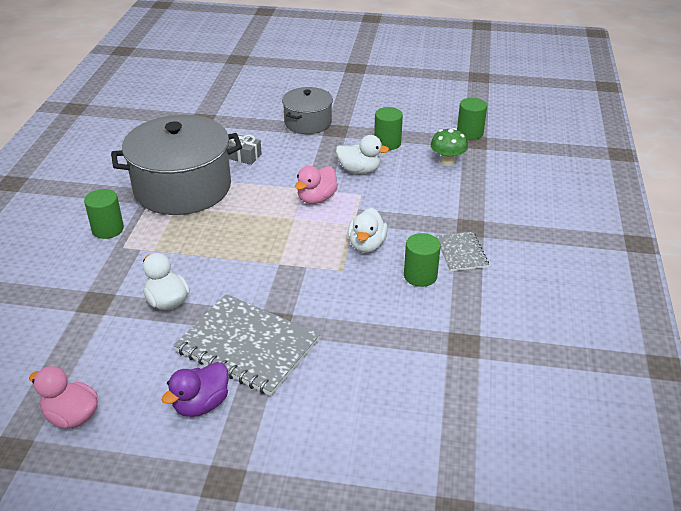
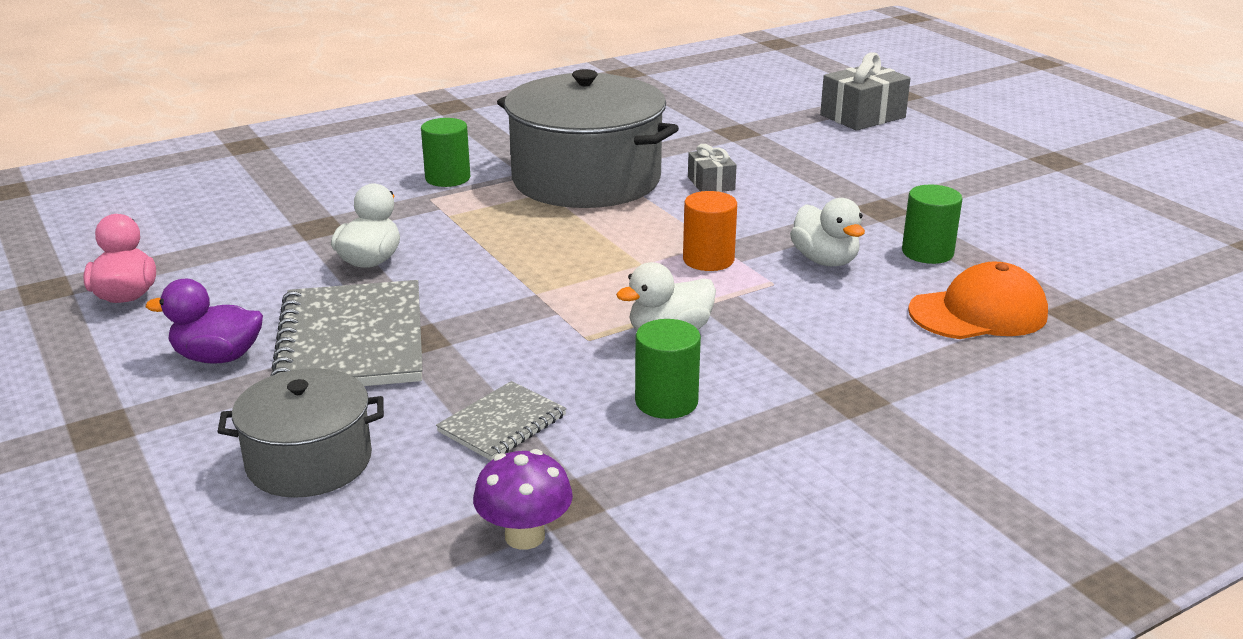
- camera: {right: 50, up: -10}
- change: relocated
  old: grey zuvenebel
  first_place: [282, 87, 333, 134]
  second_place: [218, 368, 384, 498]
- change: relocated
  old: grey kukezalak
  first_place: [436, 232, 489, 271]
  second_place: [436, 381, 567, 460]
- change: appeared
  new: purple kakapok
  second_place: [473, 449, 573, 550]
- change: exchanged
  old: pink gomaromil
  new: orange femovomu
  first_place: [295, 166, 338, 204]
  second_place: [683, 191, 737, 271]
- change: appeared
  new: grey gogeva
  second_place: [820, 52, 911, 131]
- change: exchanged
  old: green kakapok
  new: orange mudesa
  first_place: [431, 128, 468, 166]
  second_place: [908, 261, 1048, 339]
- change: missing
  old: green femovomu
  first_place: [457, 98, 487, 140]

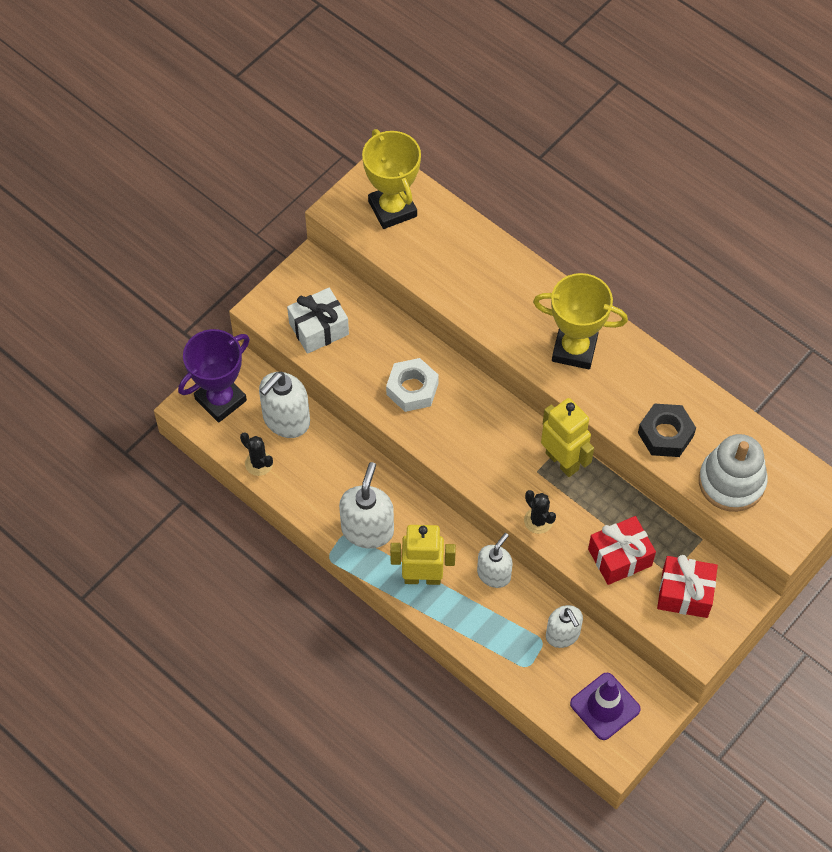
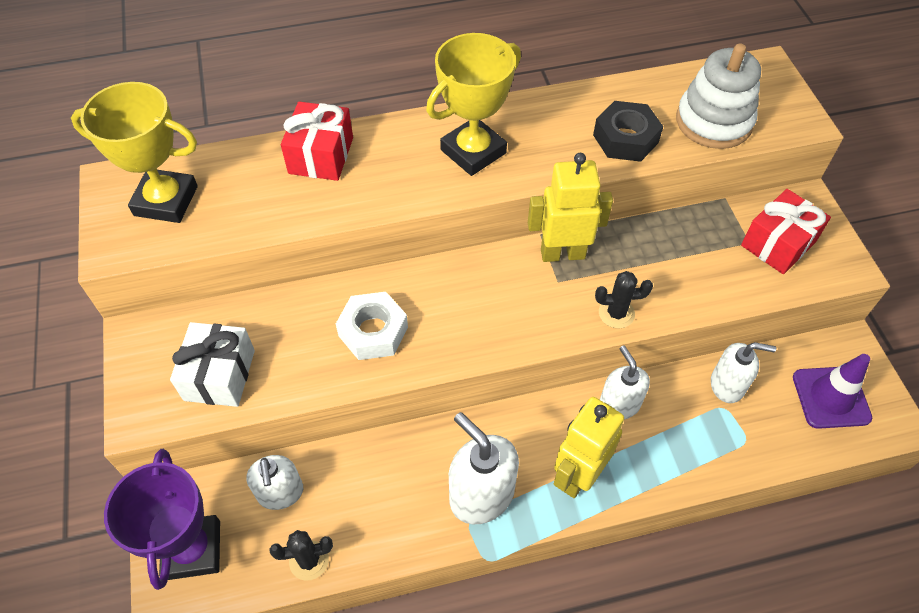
- camera: {right: -55, up: -5}
- change: size
  old: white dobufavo
  first_place: [259, 372, 310, 438]
  second_place: [246, 455, 303, 510]
  factor: 0.66
- change: relocated
  old: red gogeva
  first_place: [588, 516, 656, 585]
  second_place: [281, 101, 353, 181]

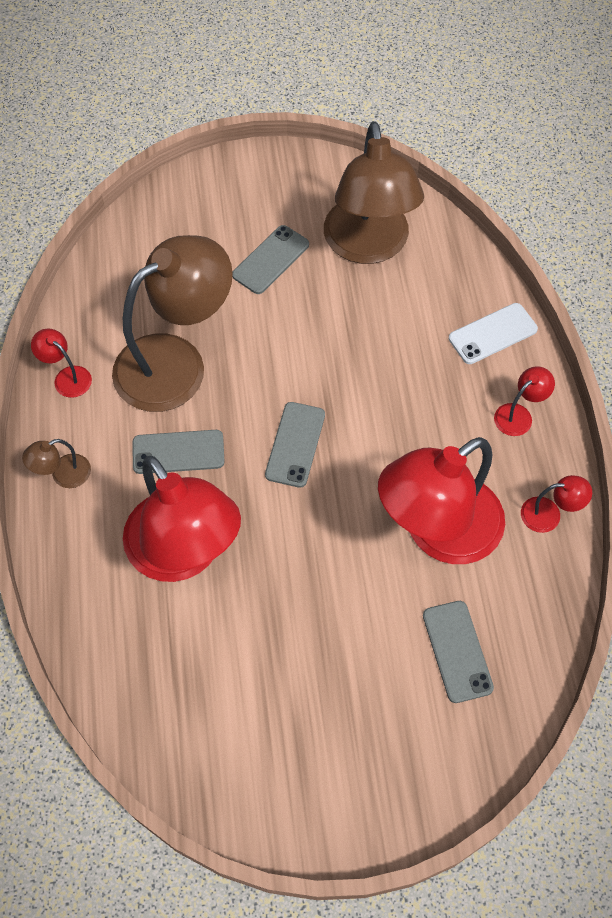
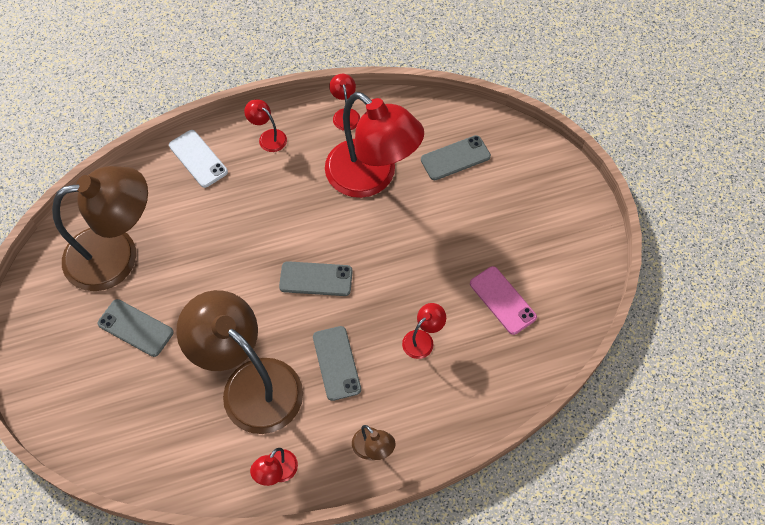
- camera: {right: -100, up: 0}
- change: size
  old: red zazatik
  first_place: [123, 456, 241, 582]
  second_place: [402, 303, 446, 359]
  factor: 0.4
- change: appeared
  new: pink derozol
  second_place: [470, 266, 537, 335]

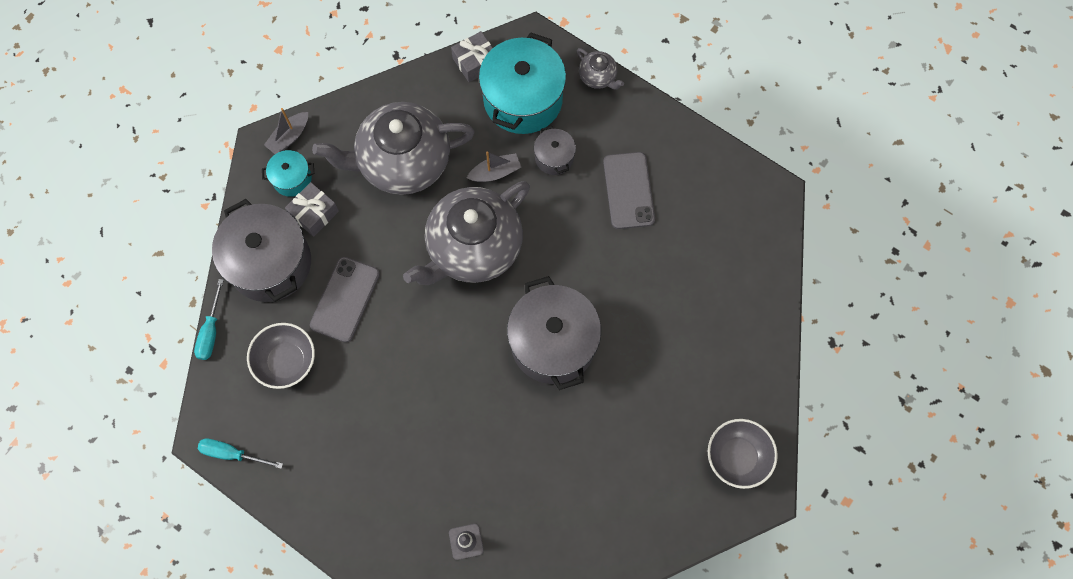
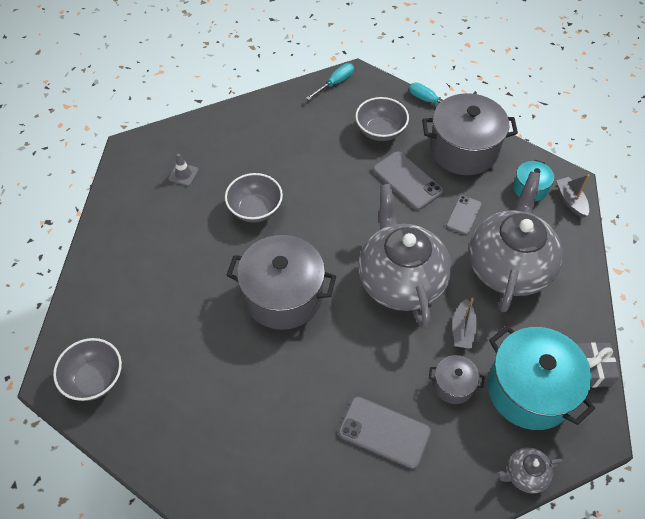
- camera: {right: 120, up: -15}
- change: appeared
  new: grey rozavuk
  second_place: [225, 173, 283, 223]
- change: appeared
  new: grey derozol
  second_place: [446, 195, 482, 235]
- change: missing
  old: grey gogeva
  first_place: [285, 182, 339, 237]

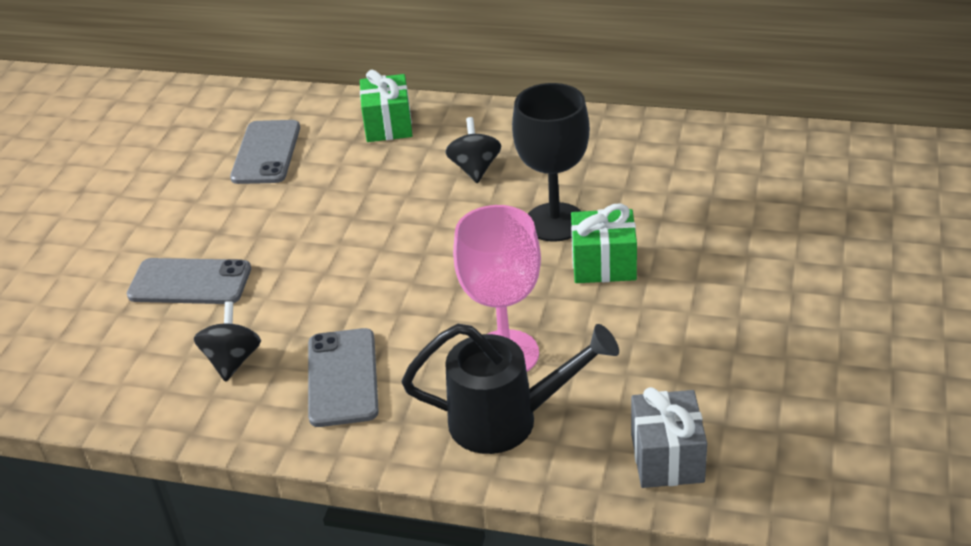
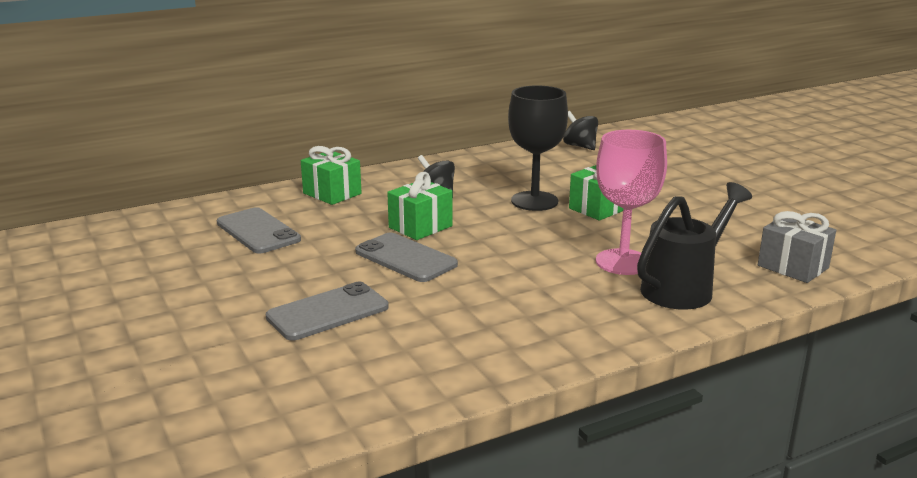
- camera: {right: -45, up: -15}
- change: relocated
  old: grey derozol
  first_place: [308, 328, 379, 427]
  second_place: [355, 233, 458, 282]
- change: appeared
  new: green gogeva
  second_place: [387, 172, 452, 240]
- change: relocated
  old: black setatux
  first_place: [194, 301, 261, 382]
  second_place: [563, 111, 598, 150]

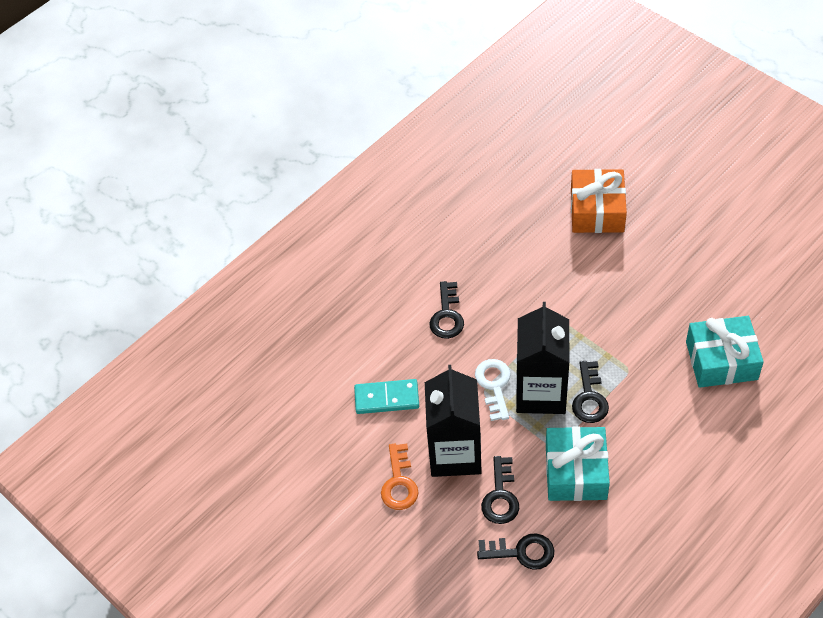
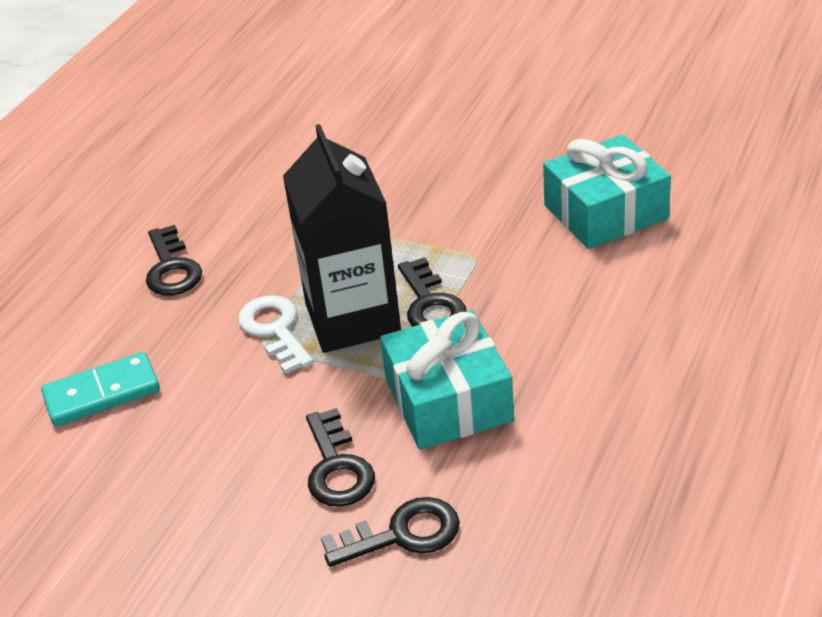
- camera: {right: -20, up: -15}
- change: missing
  old: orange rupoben
  first_place: [381, 443, 418, 510]
- change: missing
  old: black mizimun
  first_place: [425, 365, 482, 477]
- change: missing
  old: orange gogeva
  first_place: [571, 169, 627, 233]

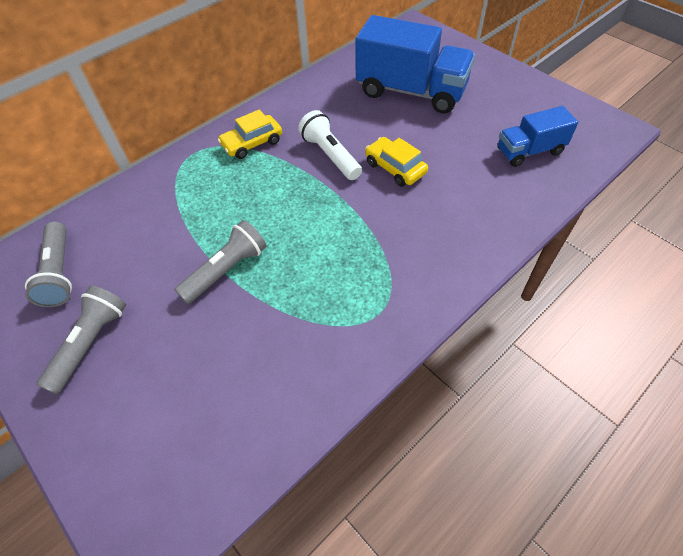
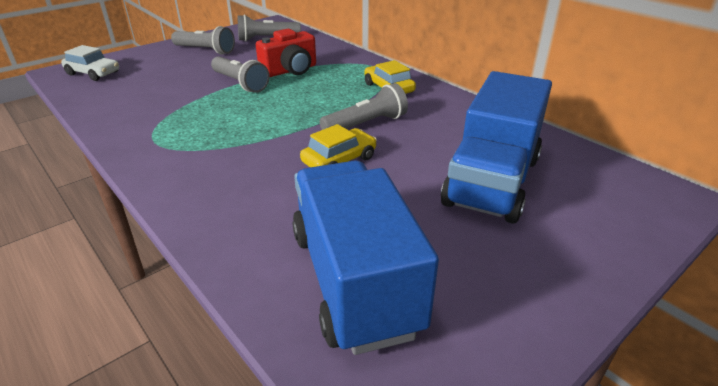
- camera: {right: 90, up: -20}
- change: appeared
  new: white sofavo
  second_place: [61, 45, 119, 81]
- change: appeared
  new: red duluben
  second_place: [256, 29, 316, 77]
- change: size
  old: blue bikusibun
  first_place: [497, 106, 578, 167]
  second_place: [292, 160, 439, 355]
  factor: 1.78
- change: colour
  old: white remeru
  new: grey remeru
  first_place: [298, 110, 362, 180]
  second_place: [320, 83, 408, 130]

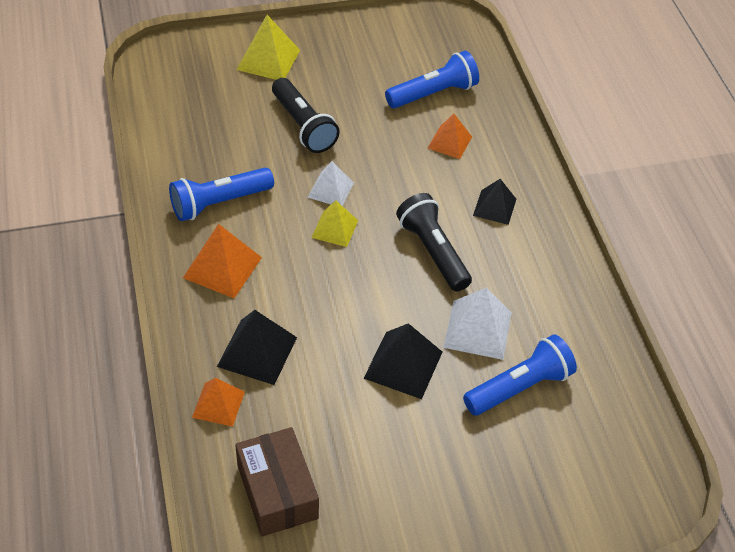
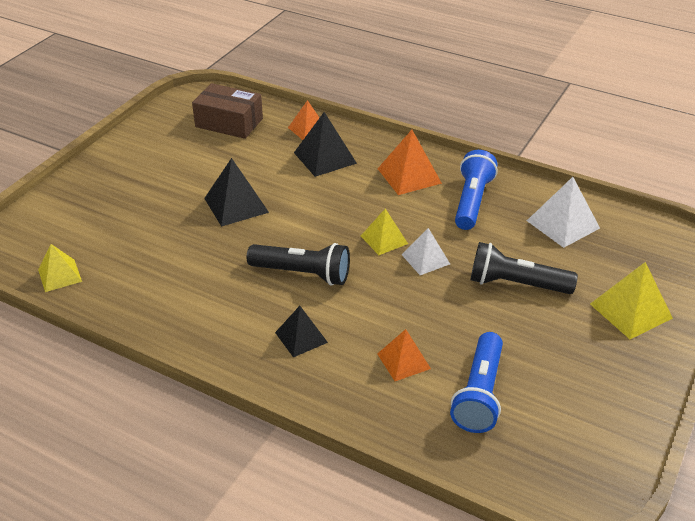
- camera: {right: 135, up: -10}
- change: appeared
  new: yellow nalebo
  second_place: [38, 244, 82, 292]
- change: relocated
  old: white nalebo
  first_place: [443, 288, 512, 360]
  second_place: [527, 177, 600, 248]
- change: missing
  old: blue remeru
  first_place: [463, 334, 577, 416]

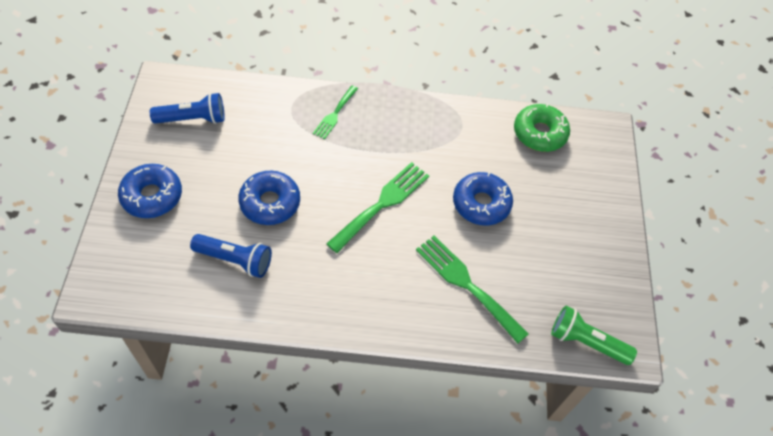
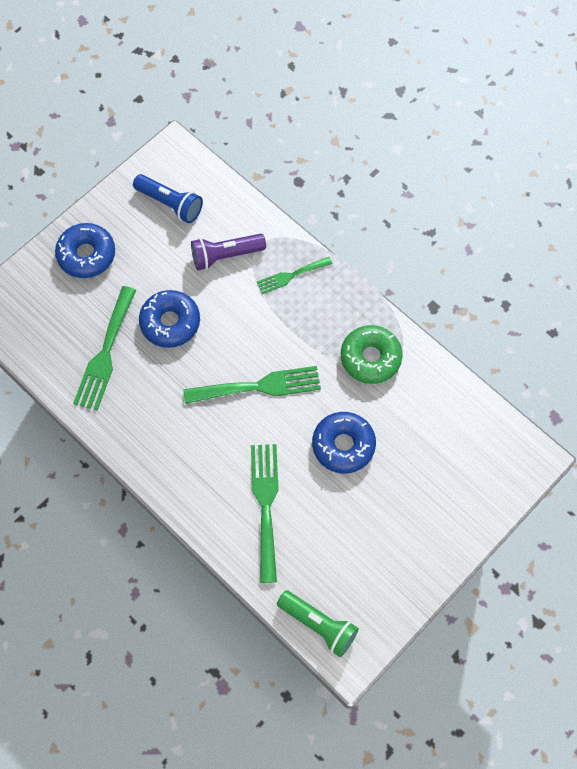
- camera: {right: 45, up: 10}
- change: exchanged
  old: blue remeru
  new: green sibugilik
  first_place: [190, 234, 272, 278]
  second_place: [73, 286, 136, 411]
- change: appeared
  new: purple remeru
  second_place: [191, 234, 266, 270]
- change: spun
  old: green remeru
  first_place: [551, 306, 637, 365]
  second_place: [277, 590, 359, 657]
  degrees: 150
- change: relocated
  old: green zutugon
  first_place: [514, 104, 570, 152]
  second_place: [341, 325, 403, 384]

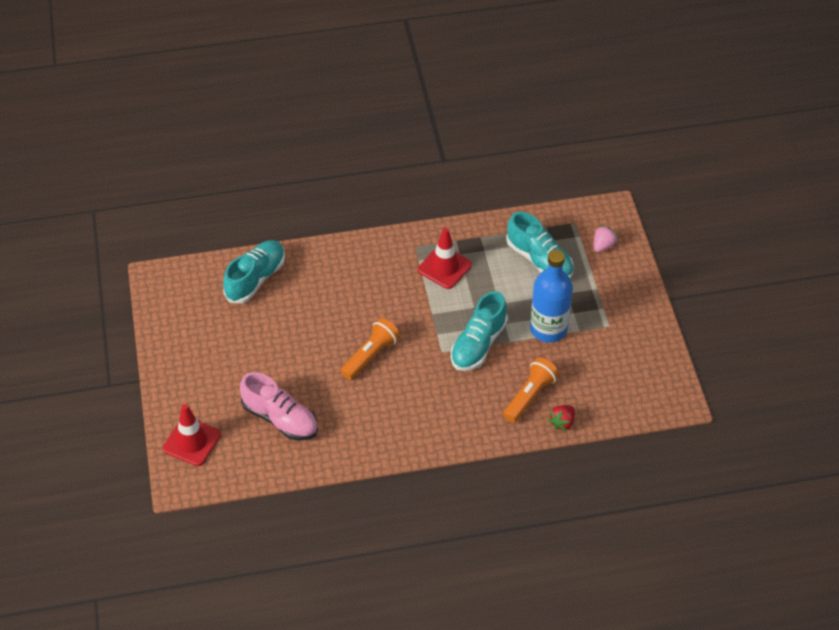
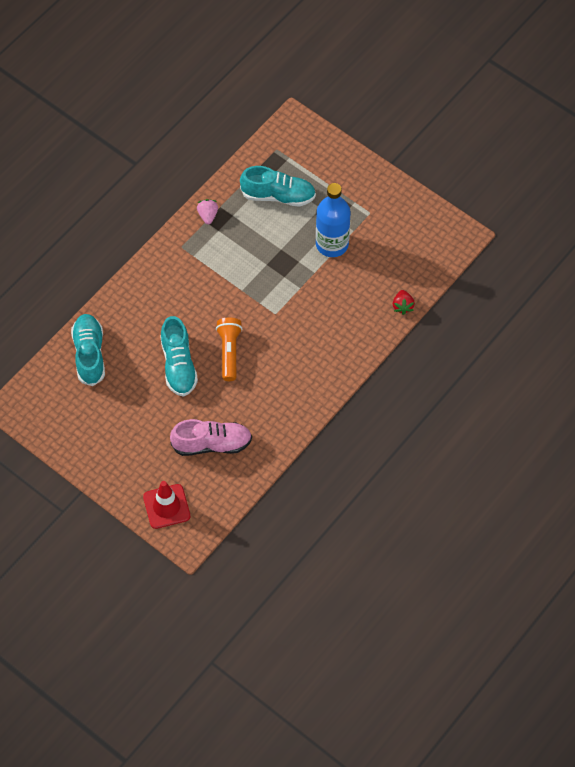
- camera: {right: -40, up: 10}
- change: relocated
  old: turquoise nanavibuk
  first_place: [451, 291, 508, 371]
  second_place: [160, 316, 198, 397]
- change: relocated
  old: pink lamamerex
  first_place: [594, 225, 618, 252]
  second_place: [197, 199, 218, 224]
- change: missing
  old: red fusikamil
  first_place: [418, 228, 472, 289]
- change: missing
  old: orange remeru
  first_place: [503, 358, 559, 423]

